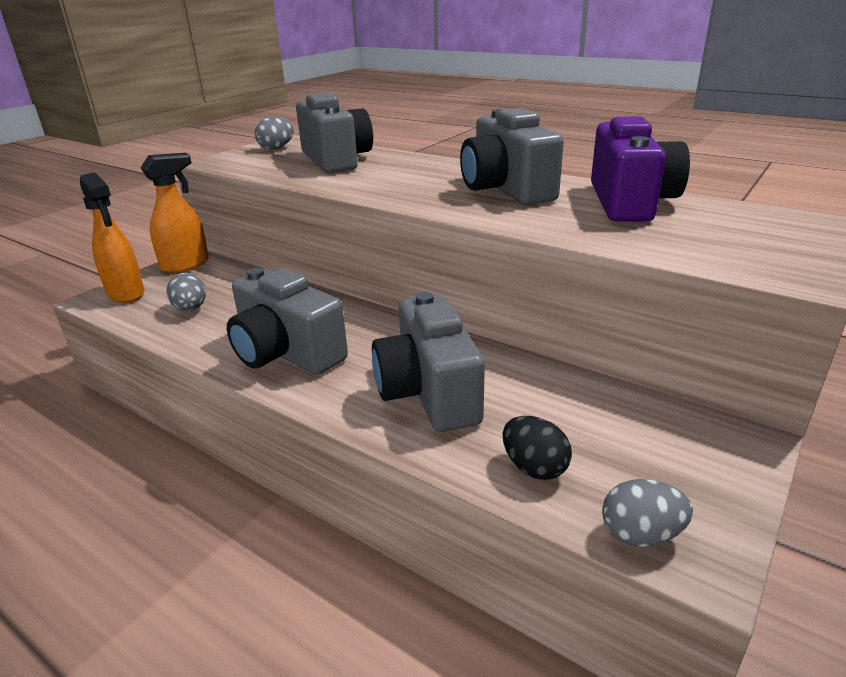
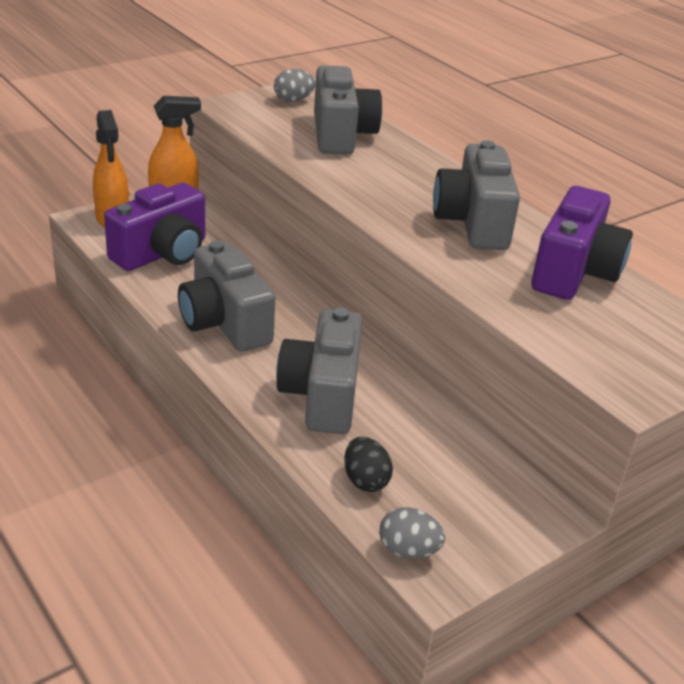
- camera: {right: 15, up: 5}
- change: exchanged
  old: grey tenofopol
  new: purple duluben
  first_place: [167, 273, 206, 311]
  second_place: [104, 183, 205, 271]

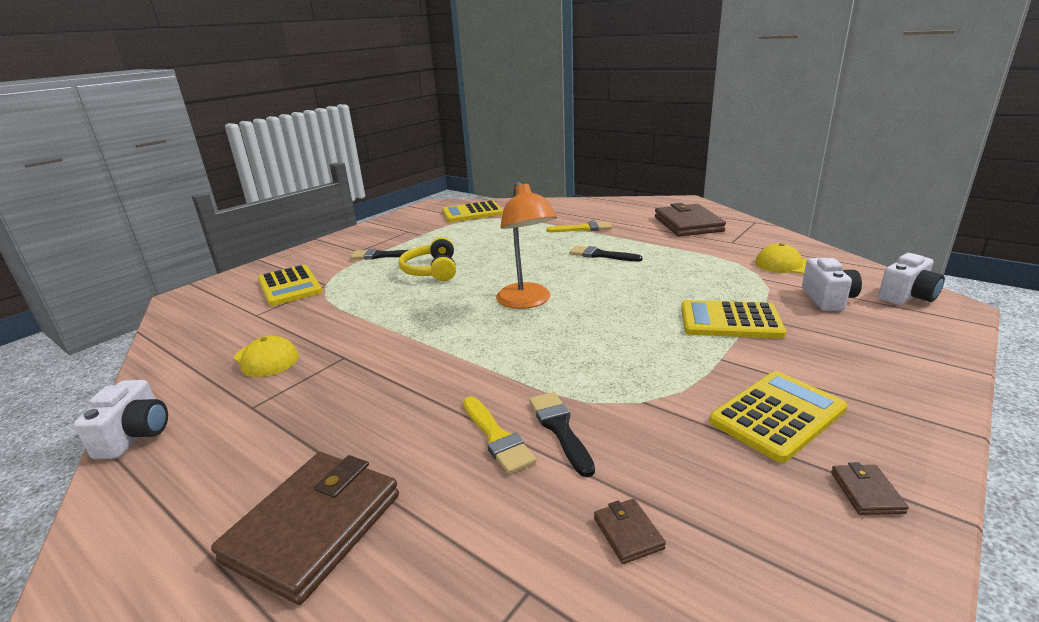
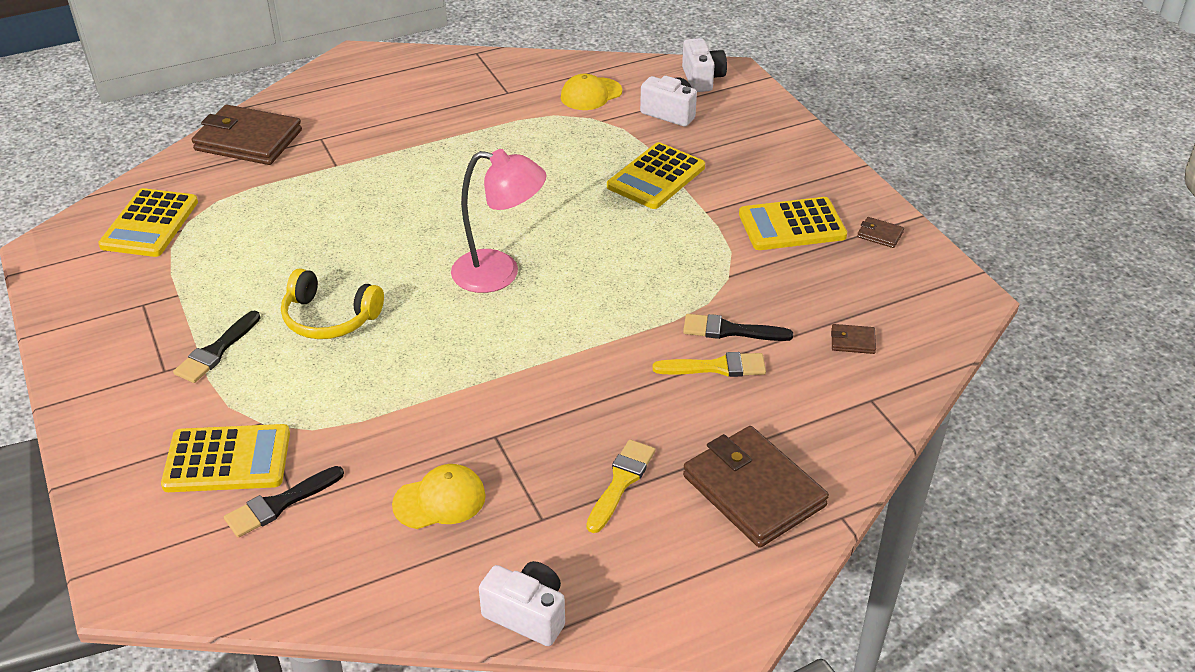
- camera: {right: -65, up: 15}
- change: relocated
  old: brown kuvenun
  first_place: [655, 203, 726, 237]
  second_place: [192, 105, 302, 165]
- change: relocated
  old: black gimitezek
  first_place: [569, 246, 643, 262]
  second_place: [224, 466, 344, 538]
- change: colour
  old: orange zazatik
  new: pink zazatik
  first_place: [496, 181, 557, 309]
  second_place: [451, 149, 547, 293]
- change: relocated
  old: yellow gimitezek
  first_place: [546, 221, 612, 232]
  second_place: [586, 440, 655, 533]
- change: spun
  old: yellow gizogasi
  first_place: [709, 371, 847, 463]
  second_place: [739, 197, 847, 250]
  degrees: -90

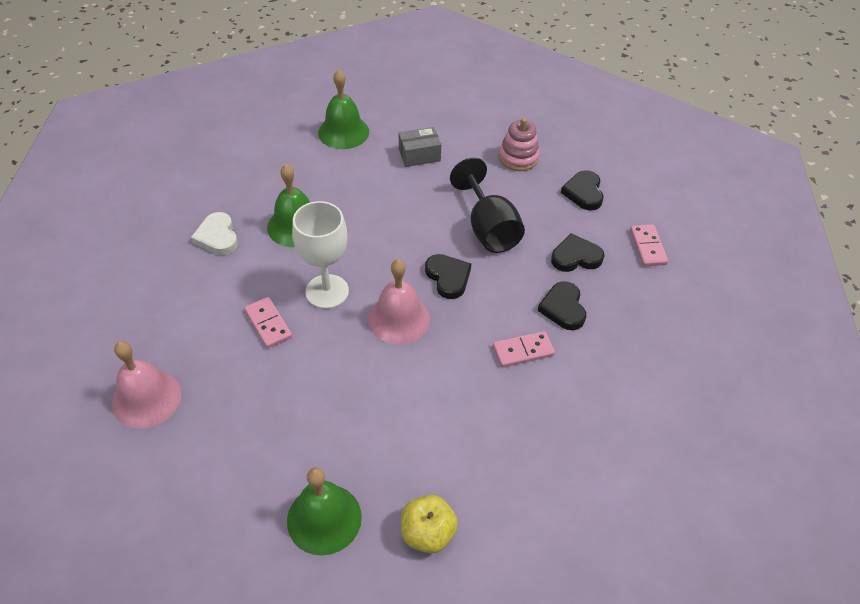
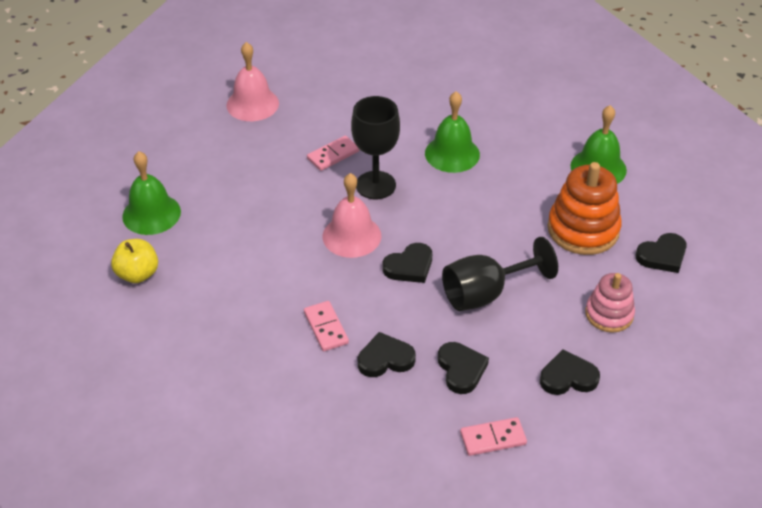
- camera: {right: 85, up: -5}
- change: colour
  old: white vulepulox
  new: black vulepulox
  first_place: [292, 201, 349, 309]
  second_place: [351, 96, 400, 199]
- change: exchanged
  old: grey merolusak
  new: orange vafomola
  first_place: [399, 127, 441, 167]
  second_place: [547, 162, 622, 255]
- change: appeared
  new: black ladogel
  second_place: [636, 233, 687, 273]
- change: missing
  old: white ladogel
  first_place: [191, 212, 238, 255]

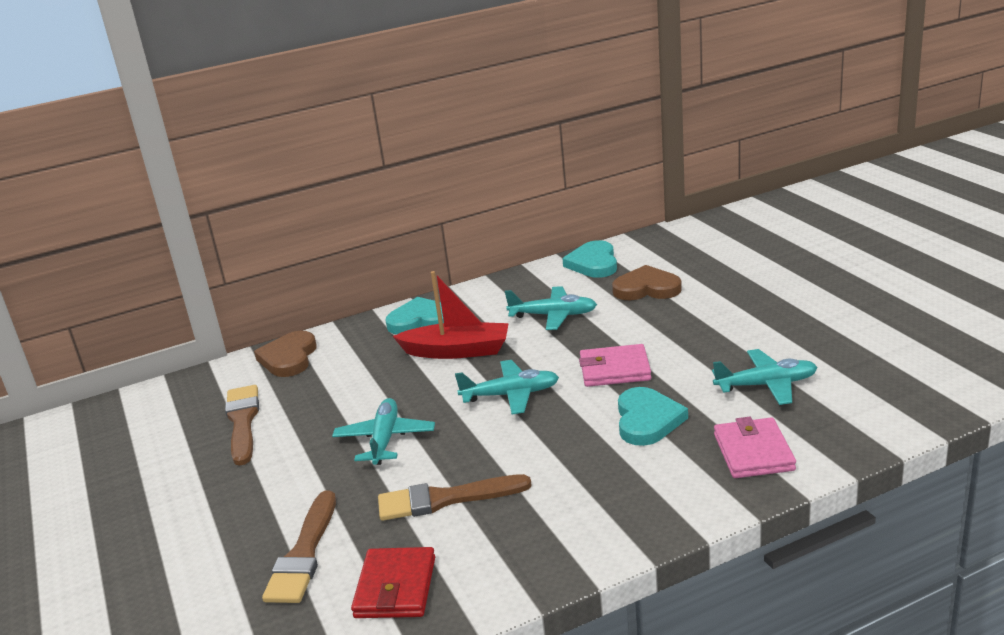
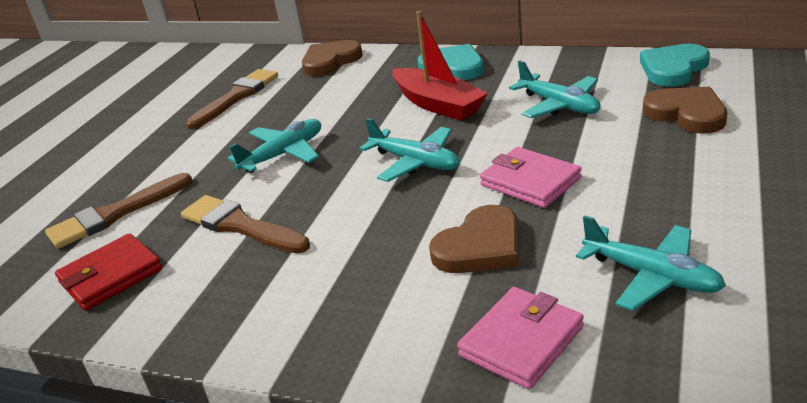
- camera: {right: 45, up: 5}
- change: colour
  old: turquoise ladogel
  new: brown ladogel
  first_place: [618, 387, 688, 446]
  second_place: [429, 205, 518, 273]

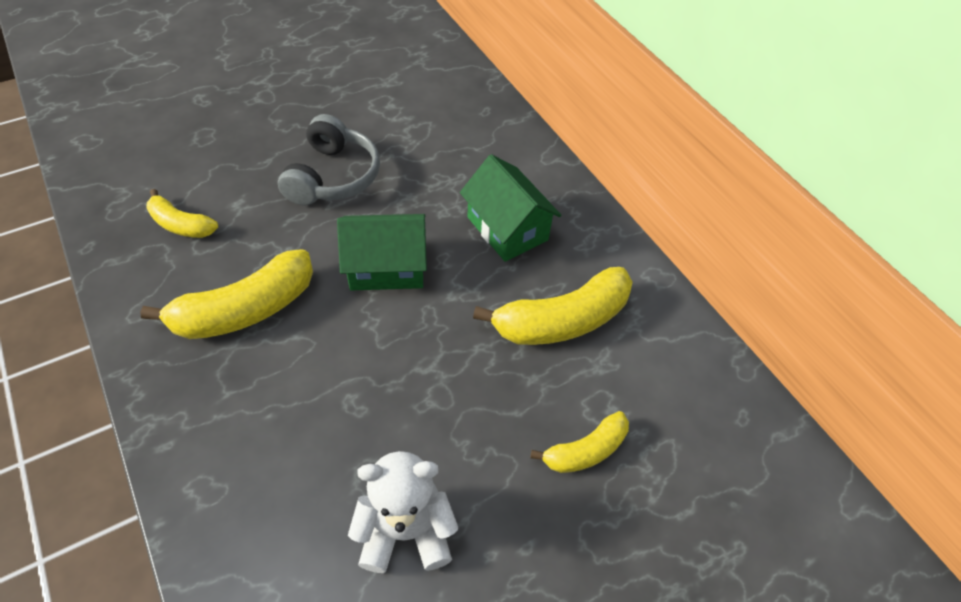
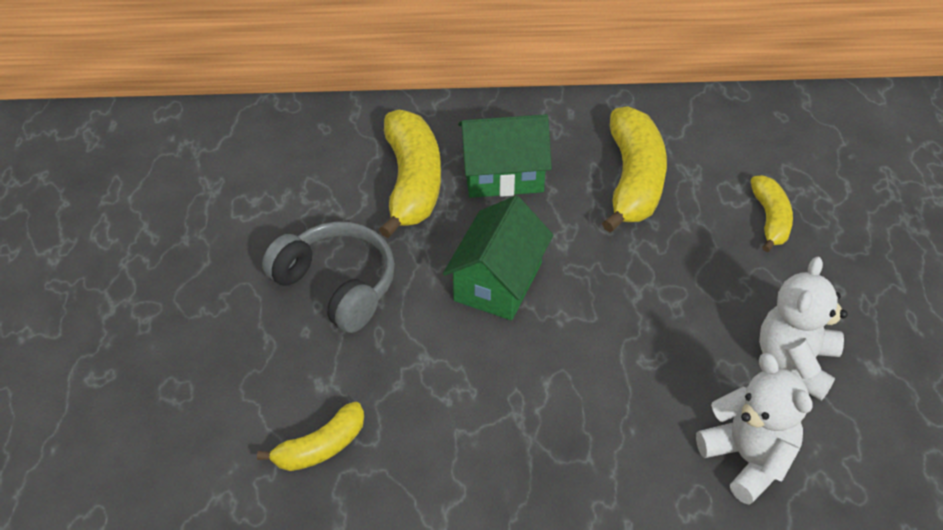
- camera: {right: -60, up: -5}
- change: relocated
  old: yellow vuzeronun
  first_place: [140, 249, 313, 339]
  second_place: [379, 110, 441, 238]
- change: appeared
  new: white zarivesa
  second_place: [696, 353, 813, 505]

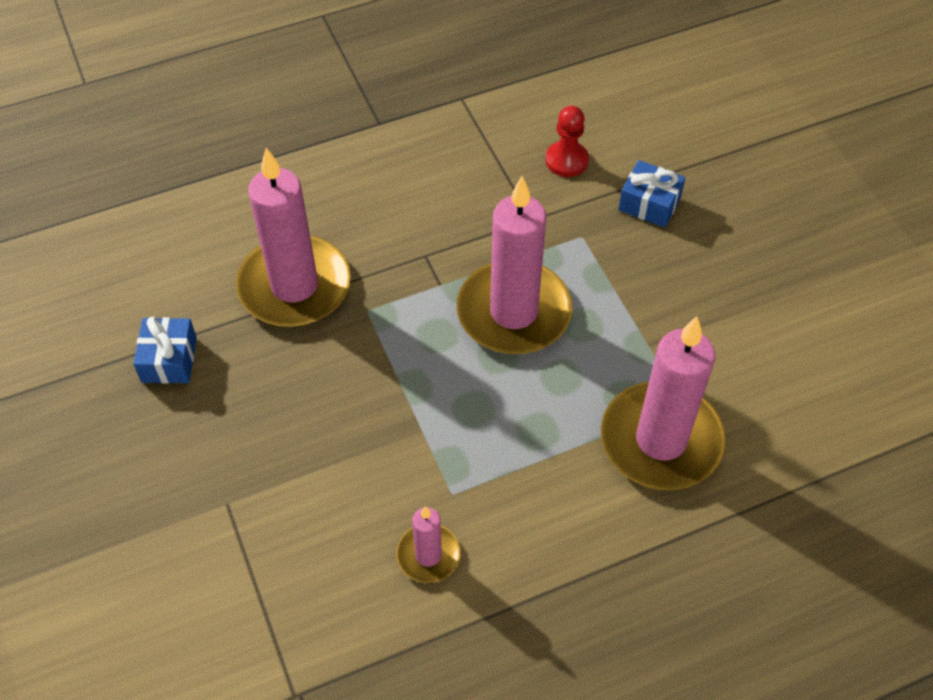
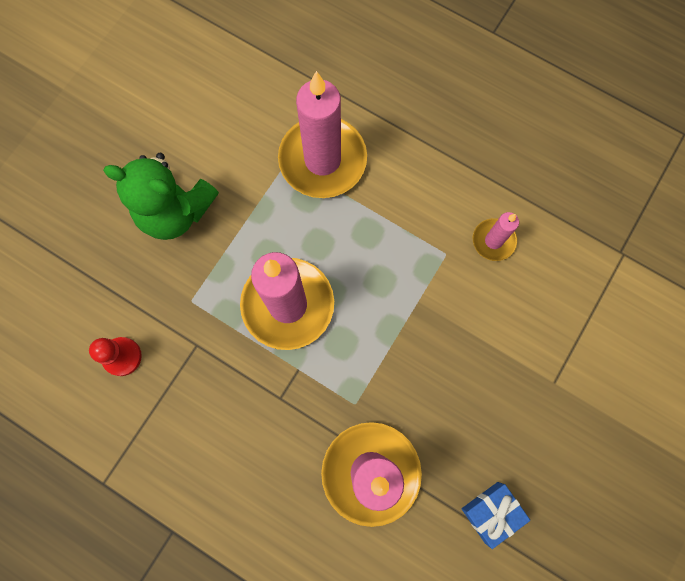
- camera: {right: -125, up: 20}
- change: appeared
  new: green zarivesa
  second_place: [103, 153, 219, 240]
- change: missing
  old: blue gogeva
  first_place: [618, 160, 685, 228]

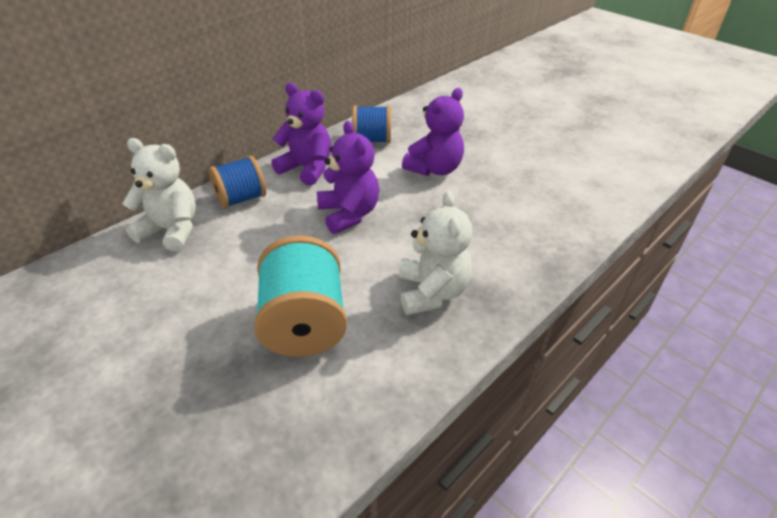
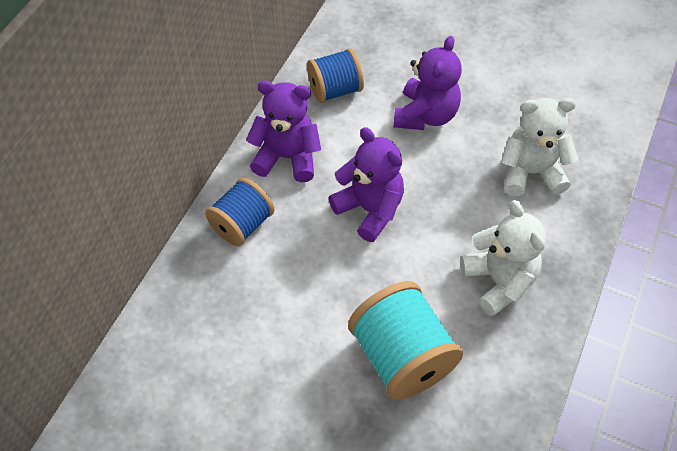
- camera: {right: -20, up: 15}
- change: relocated
  old: white zarivesa
  first_place: [122, 138, 196, 252]
  second_place: [501, 98, 578, 197]

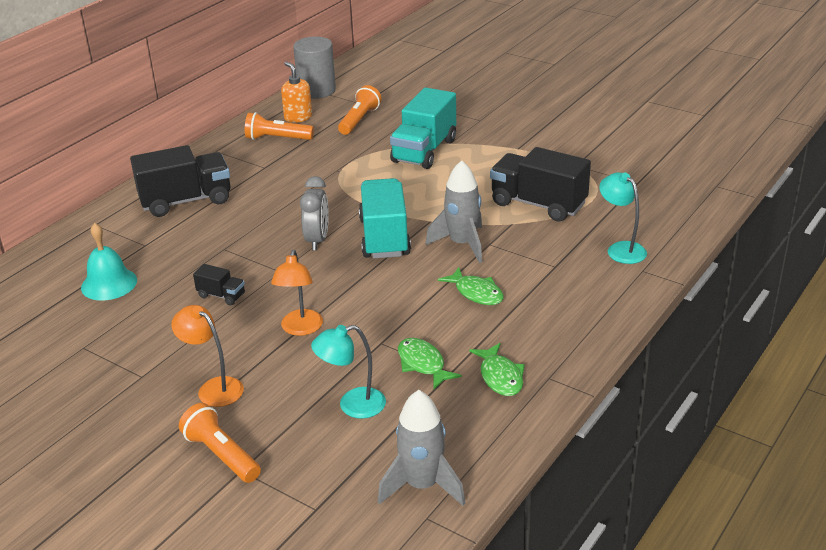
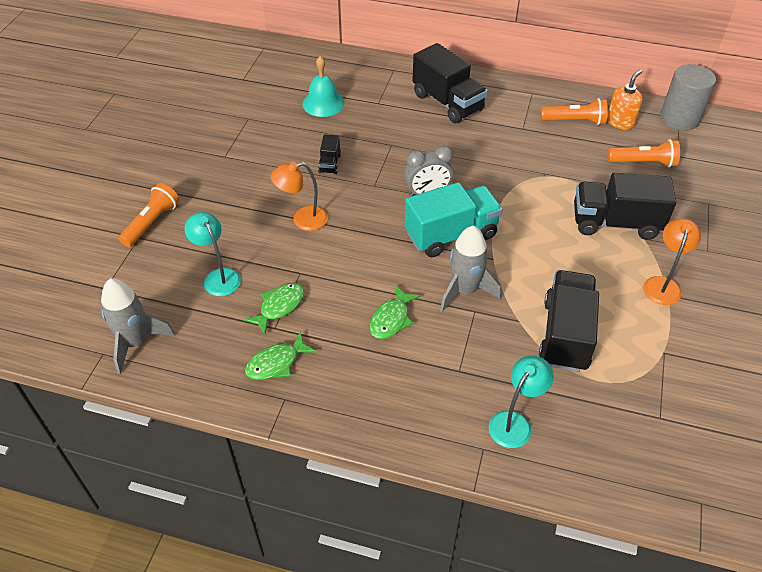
- camera: {right: 70, up: 15}
- change: spun
  old: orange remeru
  first_place: [245, 112, 314, 140]
  second_place: [541, 98, 607, 125]
  degrees: 105
- change: colour
  old: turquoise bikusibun
  new: black bikusibun
  first_place: [390, 87, 456, 169]
  second_place: [574, 173, 676, 240]
- change: relocated
  old: orange zazatik
  first_place: [171, 305, 244, 407]
  second_place: [643, 218, 701, 305]

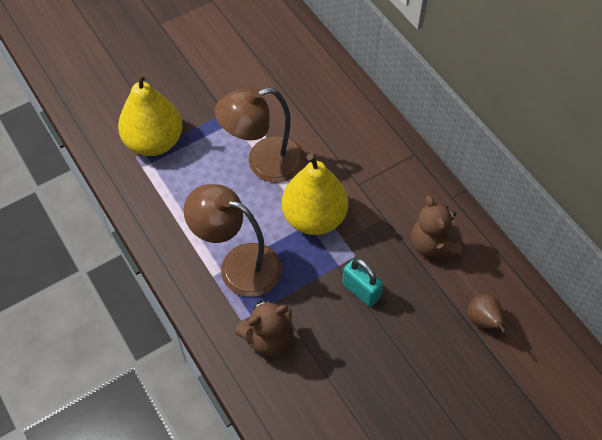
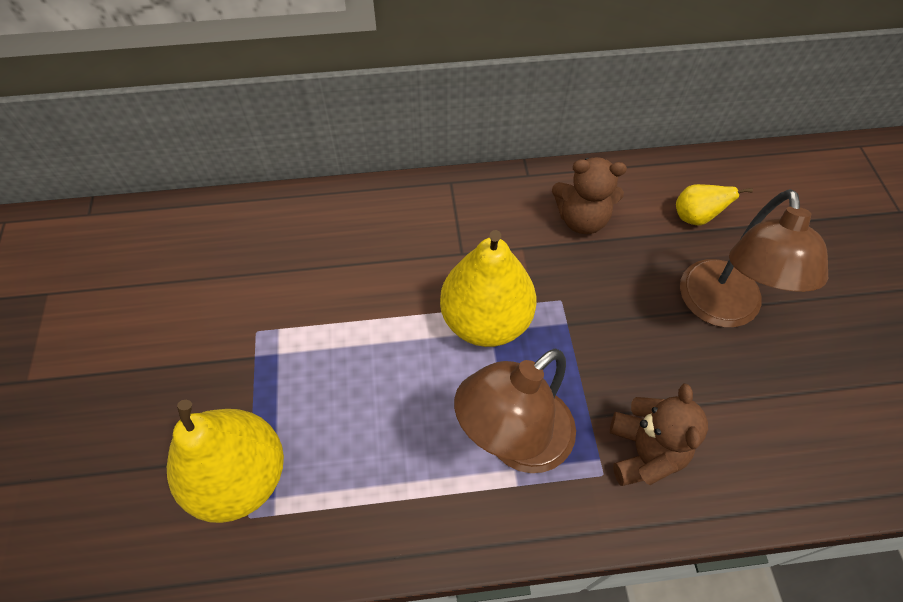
- camera: {right: -65, up: 0}
- change: colour
  old: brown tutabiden
  new: yellow tutabiden
  first_place: [468, 294, 506, 334]
  second_place: [676, 184, 753, 225]
- change: relocated
  old: brown zazatik
  first_place: [215, 87, 305, 183]
  second_place: [680, 189, 828, 327]
- change: missing
  old: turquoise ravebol
  first_place: [342, 258, 383, 307]

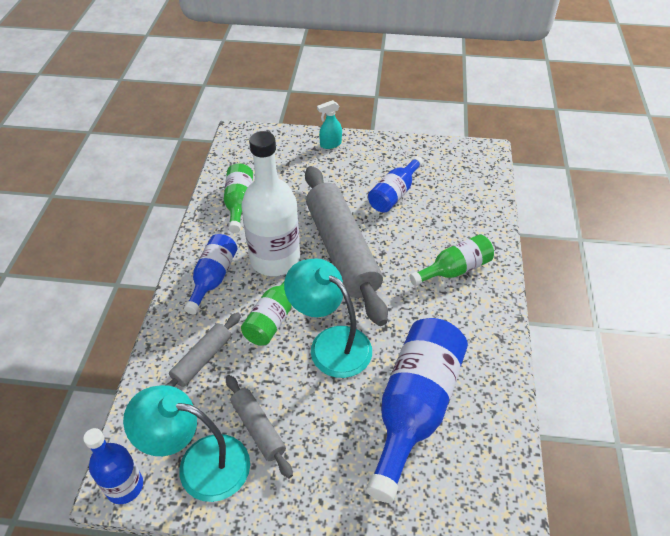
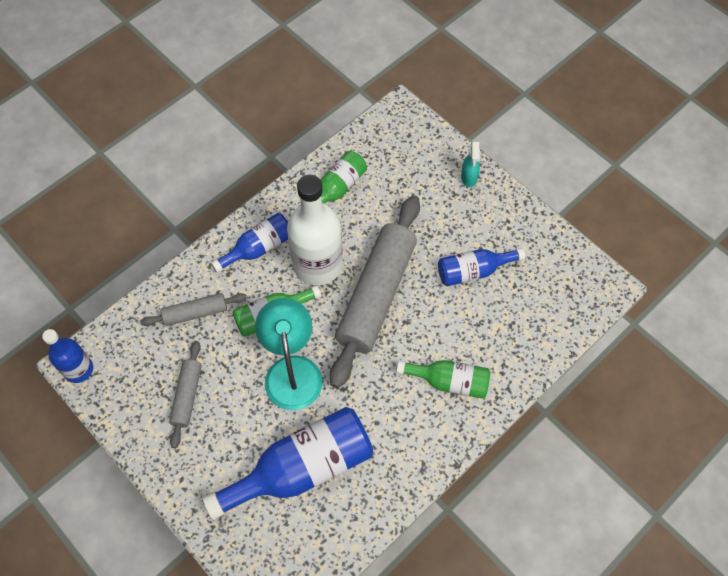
- camera: {right: 40, up: 15}
- change: spun
  old: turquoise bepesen
  first_place: [317, 100, 342, 149]
  second_place: [461, 141, 480, 187]
  degrees: -105
- change: missing
  old: turquoise zazatik
  first_place: [123, 385, 250, 502]

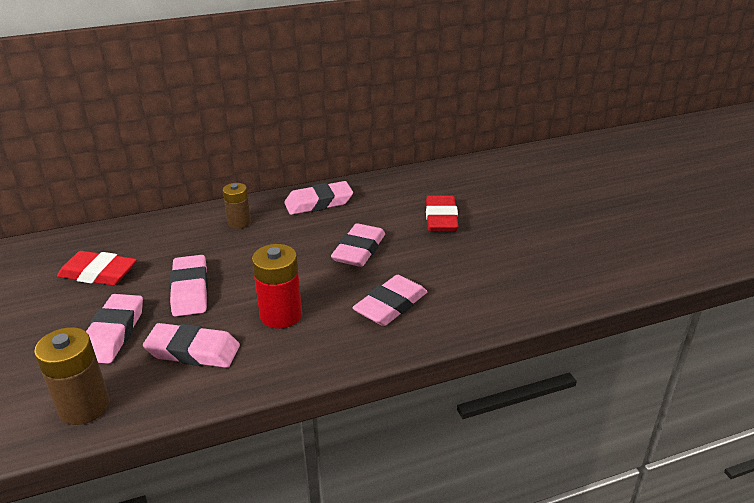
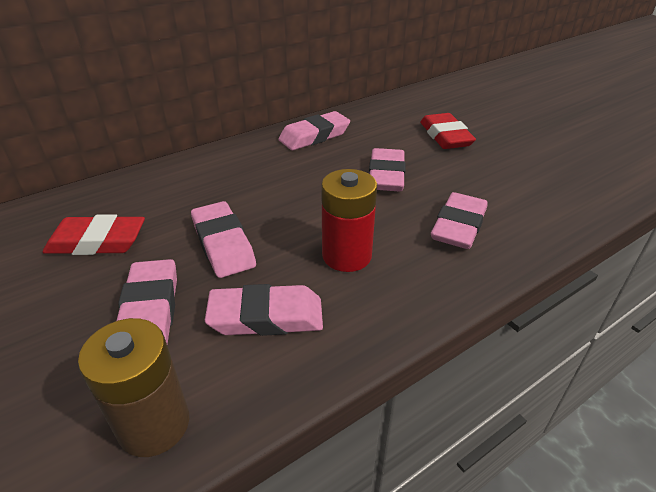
- camera: {right: -15, up: 5}
- change: missing
  old: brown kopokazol
  first_place: [223, 183, 251, 229]

